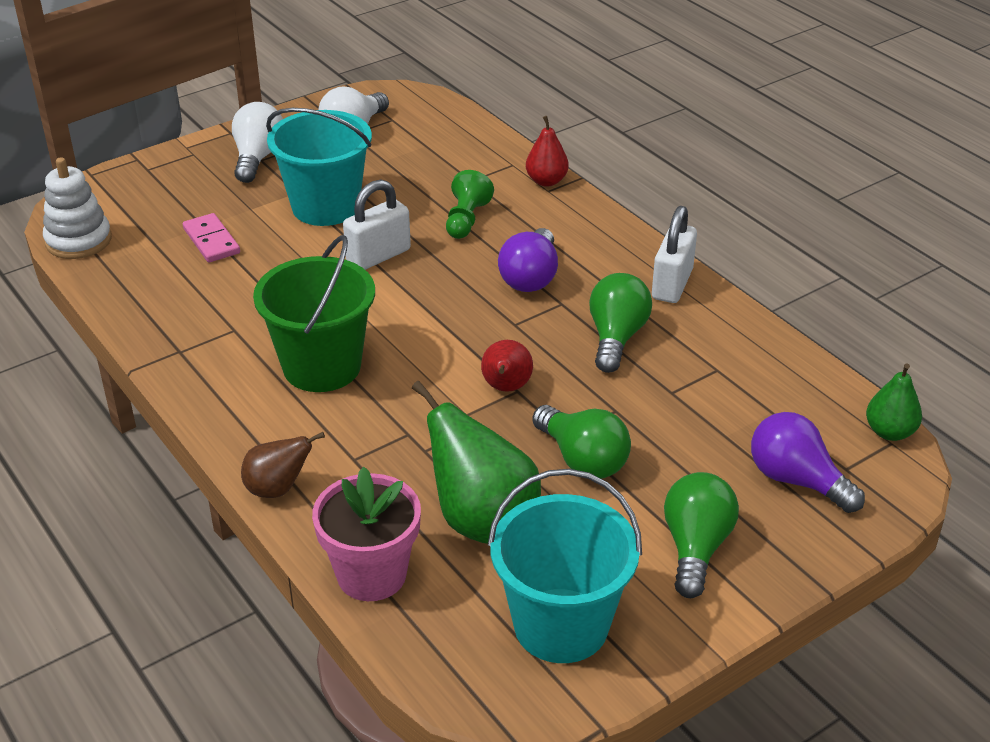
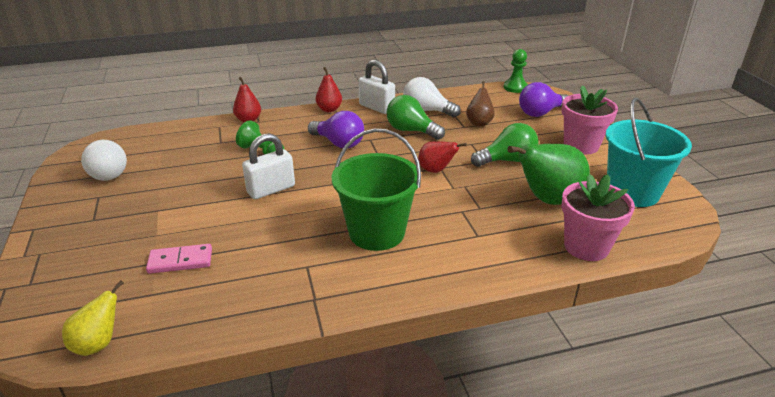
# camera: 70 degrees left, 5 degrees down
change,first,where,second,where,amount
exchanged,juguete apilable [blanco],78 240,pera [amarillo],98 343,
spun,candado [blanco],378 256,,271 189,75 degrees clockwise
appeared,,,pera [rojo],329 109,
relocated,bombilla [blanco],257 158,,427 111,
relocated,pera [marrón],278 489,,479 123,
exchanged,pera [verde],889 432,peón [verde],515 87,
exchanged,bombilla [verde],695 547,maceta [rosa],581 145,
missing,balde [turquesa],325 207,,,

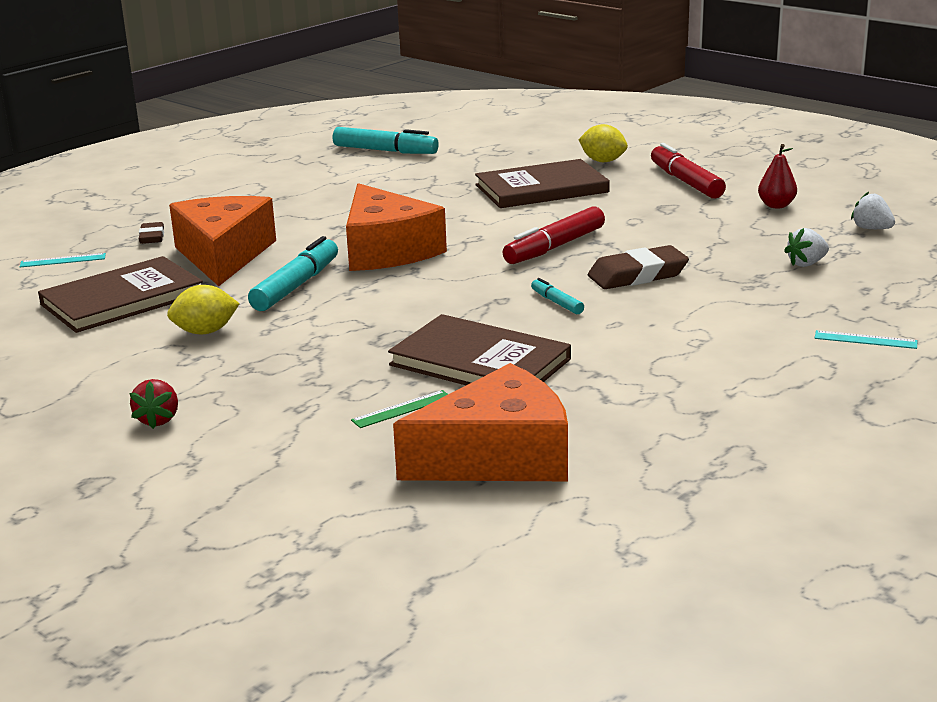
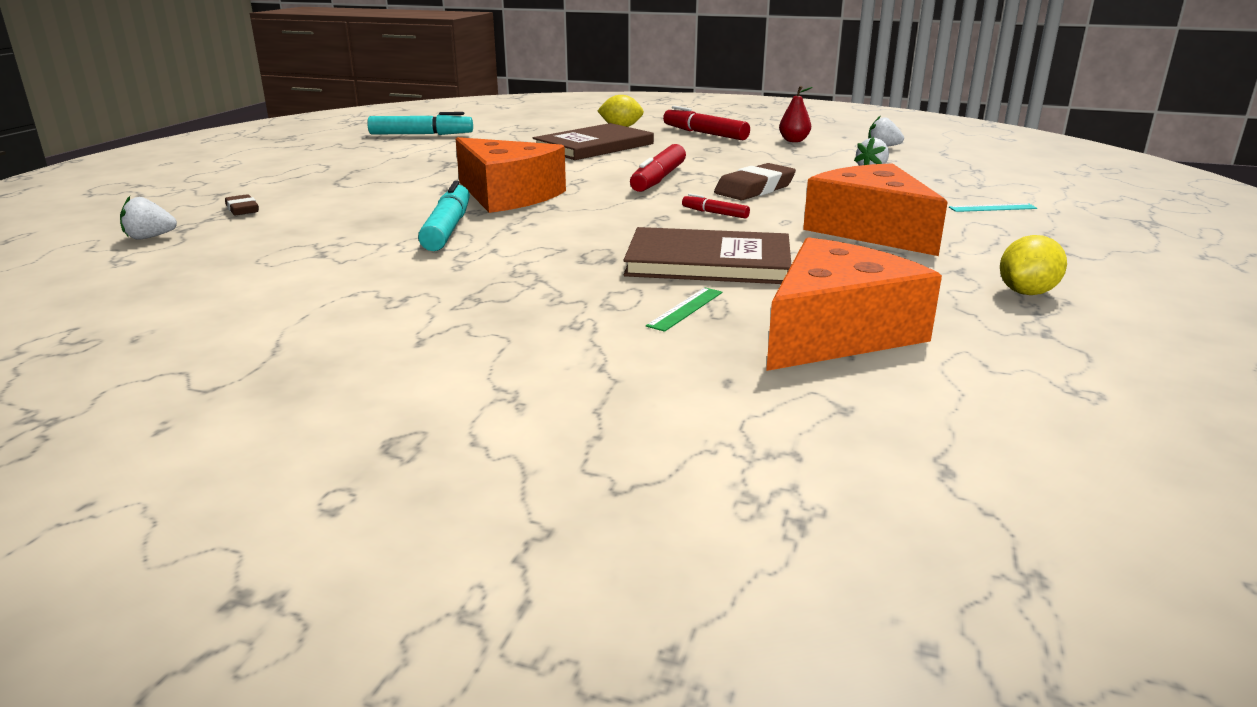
# camera: 25 degrees left, 0 degrees up
change,first,where,second,where,amount
exchanged,regla [turquesa],63 260,fresa [blanco],150 237,
colour,rotulador [turquesa],557 303,rotulador [rojo],715 213,
relocated,queso [naranja],223 255,,871 230,
relocated,limón [amarillo],205 332,,1027 292,
missing,libro [marrón],122 299,,,
missing,fresa [rojo],158 420,,,

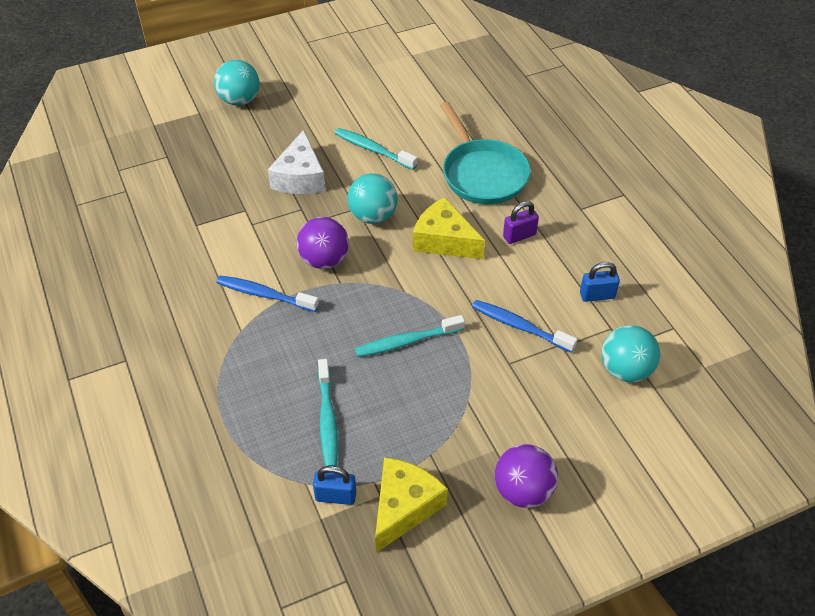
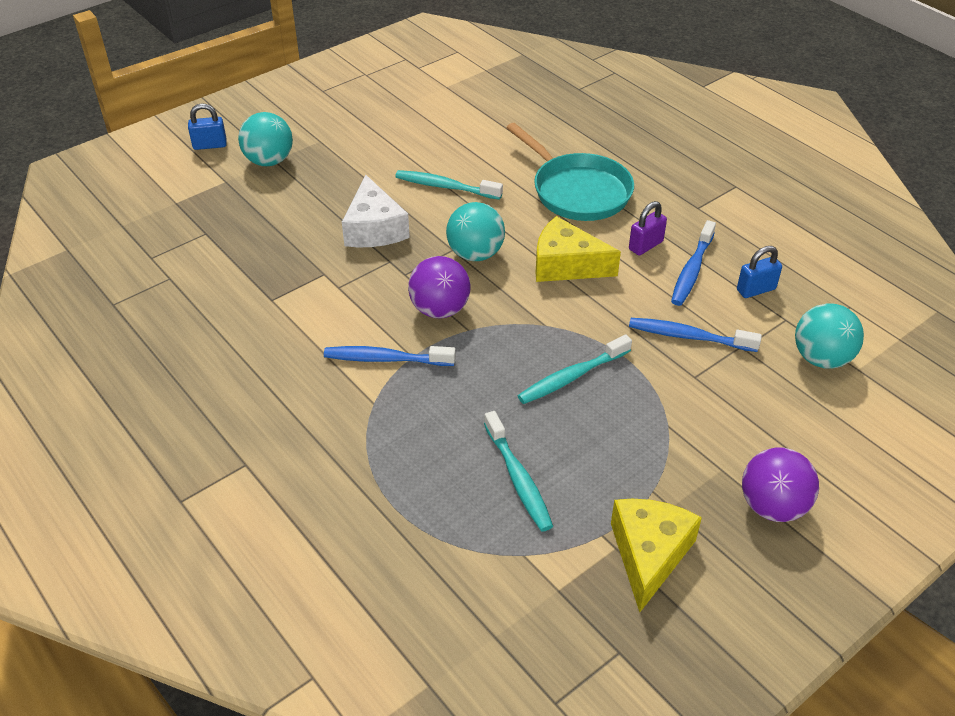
# camera: 15 degrees left, 5 degrees down
change,first,where,second,where,amount
relocated,candado [azul],335 496,,210 145,
appeared,,,cepillo de dientes [azul],692 270,

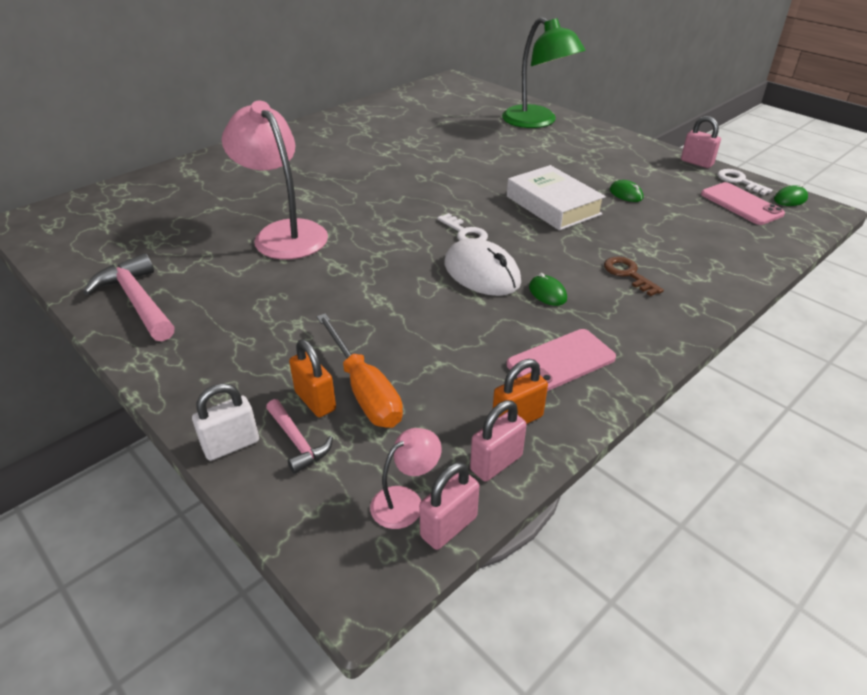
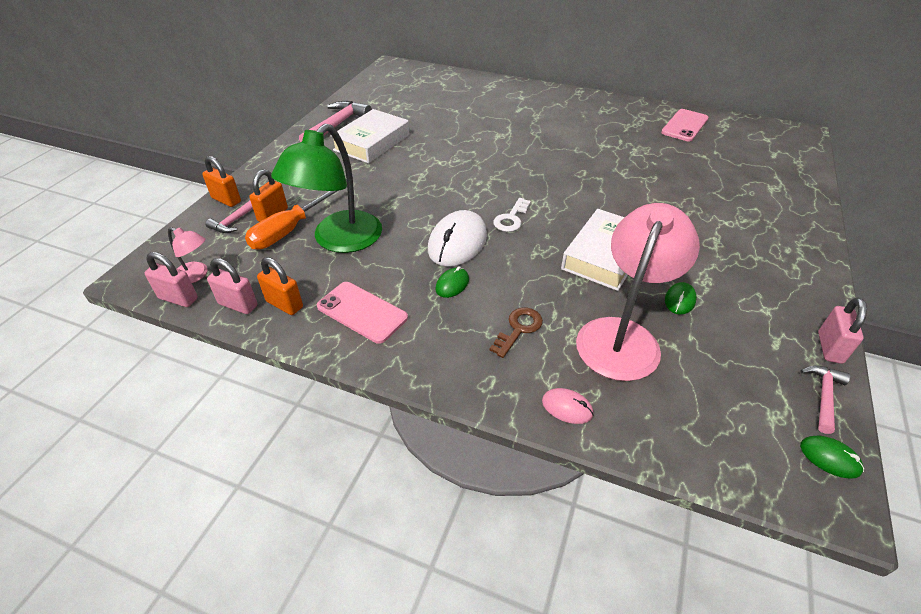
# camera: 65 degrees right, 5 degrees up
change,first,where,second,where,amount
colour,candado [blanco],231 445,candado [naranja],226 200,
relocated,lámpara [verde],537 122,,339 240,
appeared,,,libro [blanco],372 142,
appeared,,,ratón [rosa],567 407,
relocated,lámpara [rosa],284 233,,623 336,
relocated,móvil [rosa],741 204,,684 125,
exchanged,llave [blanco],739 181,martillo [rosa],823 396,

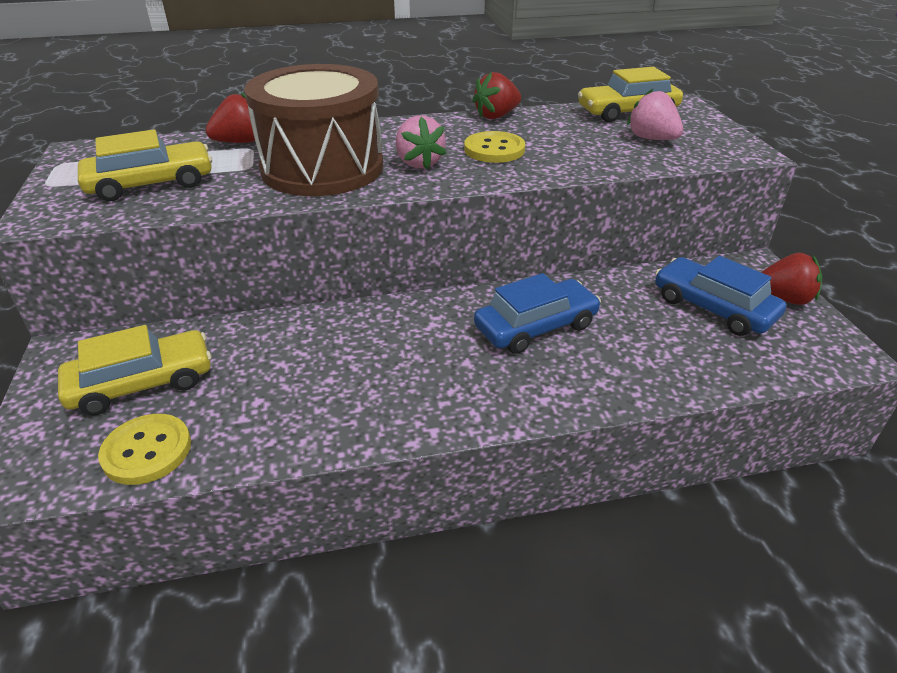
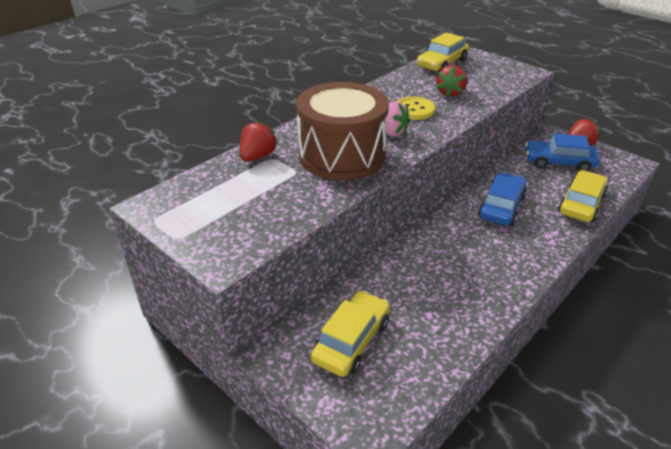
# camera: 35 degrees left, 0 degrees up
change,first,where,second,where,amount
relocated,fresa [rojo],496 116,,450 93,
relocated,coche [amarillo],151 184,,581 204,
missing,botón [amarillo],147 451,,,
missing,fresa [rosa],651 139,,,

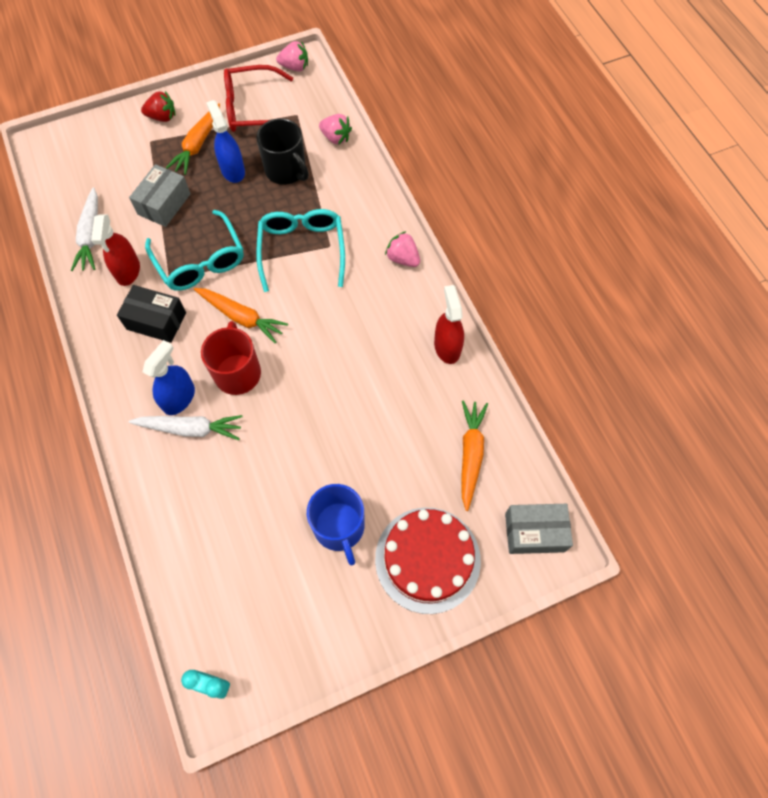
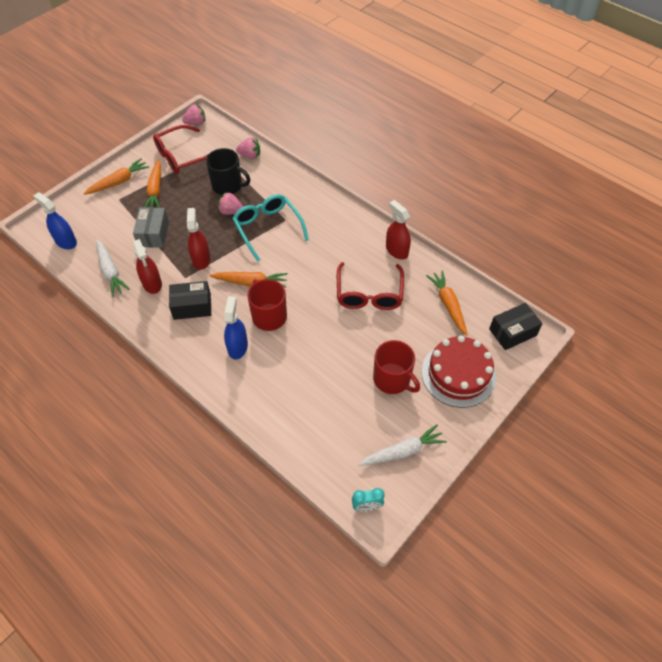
# camera: 25 degrees left, 10 degrees down
change,first,where,second,where,amount
relocated,pulverizador [azul],232 170,,66 241,
exchanged,fresa [rojo],162 117,zanahoria [naranja],119 182,
exchanged,gafas [turquesa],200 261,pulverizador [rojo],201 259,
relocated,fresa [rosa],403 258,,231 211,
appeared,,,gafas [rojo],369 294,
relocated,zanahoria [blanco],190 429,,403 451,
colour,taza [azul],339 527,taza [rojo],392 379,
colour,caja [gris],534 532,caja [negro],512 332,

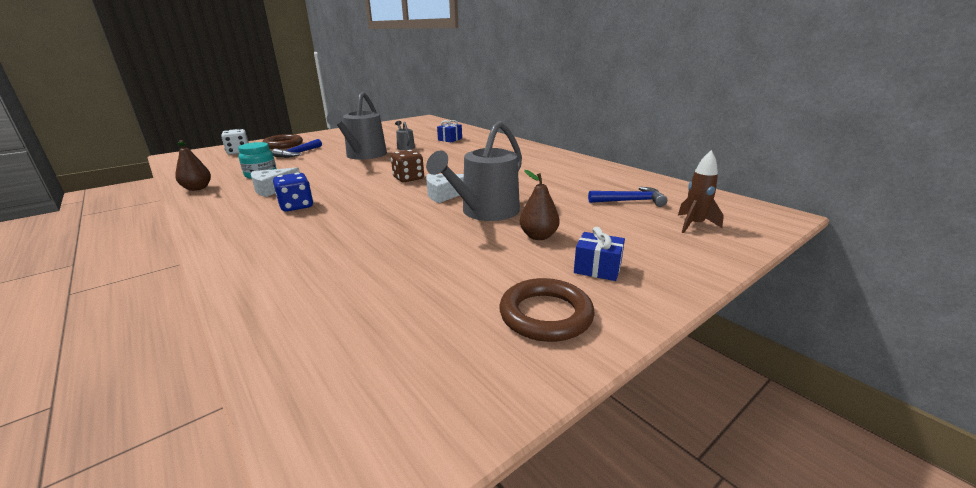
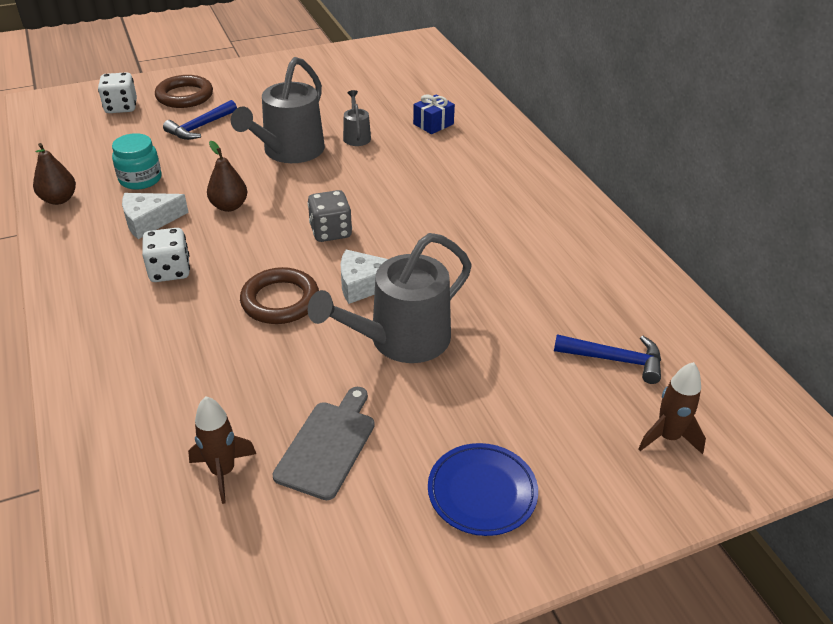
# camera: 15 degrees right, 15 degrees up
change,first,where,second,where,amount
colour,dado [azul],296 206,dado [blanco],170 271,
appeared,,,cohete [marrón],223 472,
relocated,pera [marrón],538 236,,229 206,
relocated,anillo [marrón],545 315,,280 300,
appeared,,,tabla de cortar [gris],328 445,
colour,dado [marrón],408 178,dado [gris],330 231,
exchanged,regalo [azul],597 268,plato [azul],482 492,

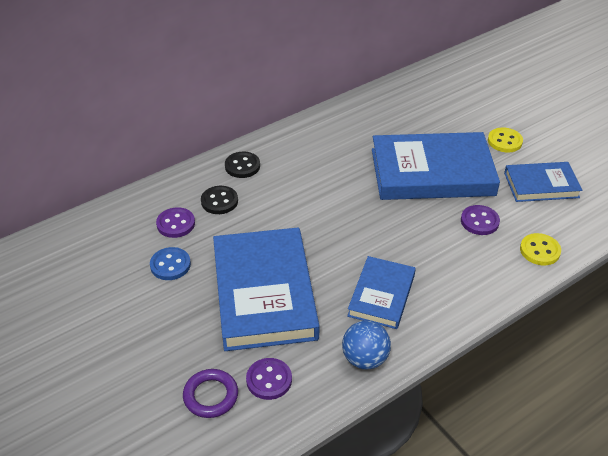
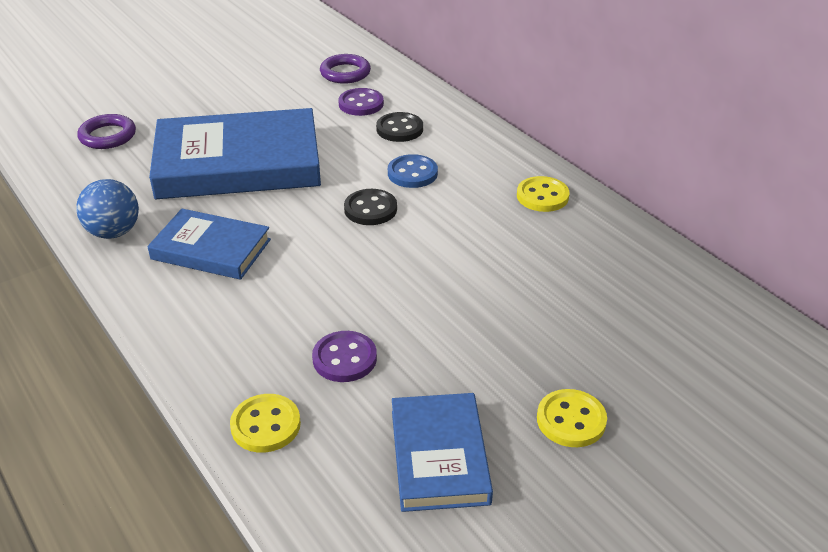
# camera: 90 degrees right, 5 degrees down
change,first,where,second,where,amount
appeared,,,anillo [morado],345 73,
relocated,botón [negro],242 166,,370 209,
relocated,botón [azul],170 265,,412 173,
appeared,,,botón [amarillo],542 196,
missing,botón [morado],269 380,,,
missing,libro [azul],432 172,,,

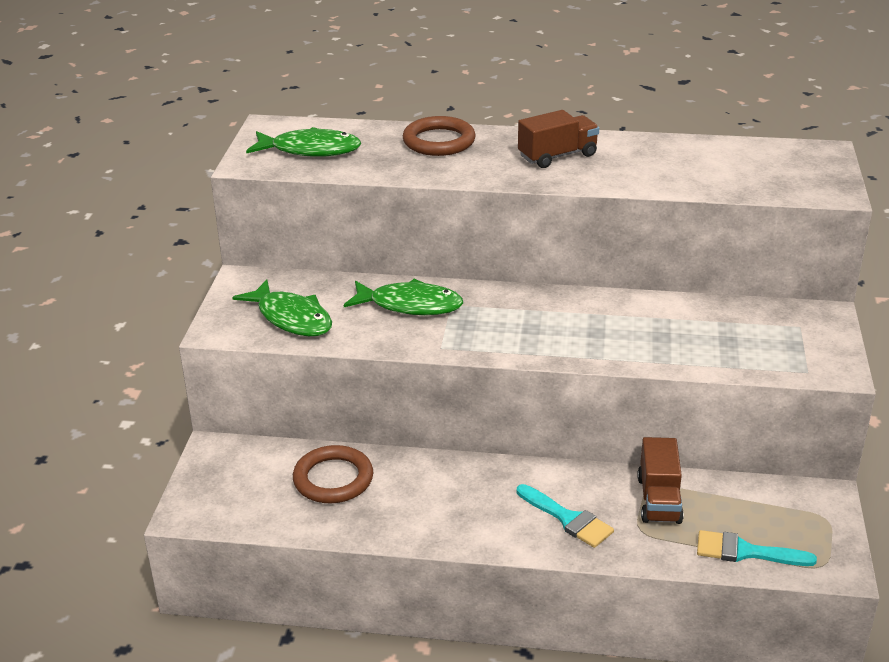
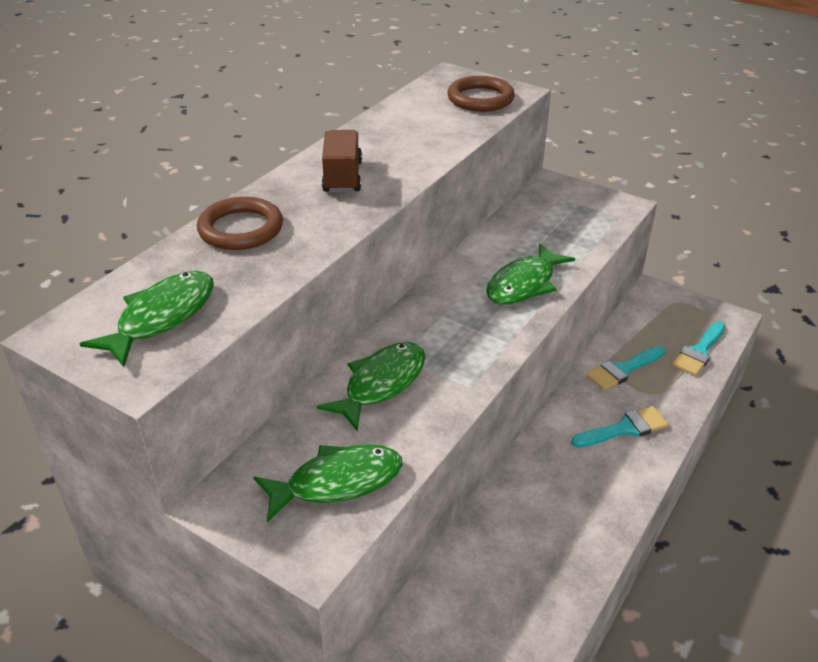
# camera: 65 degrees left, 5 degrees up
change,first,where,second,where,amount
relocated,anillo [marrón],333 479,,480 99,
appeared,,,pez [verde],524 284,
exchanged,camión [marrón],659 499,pincel [turquesa],623 370,

